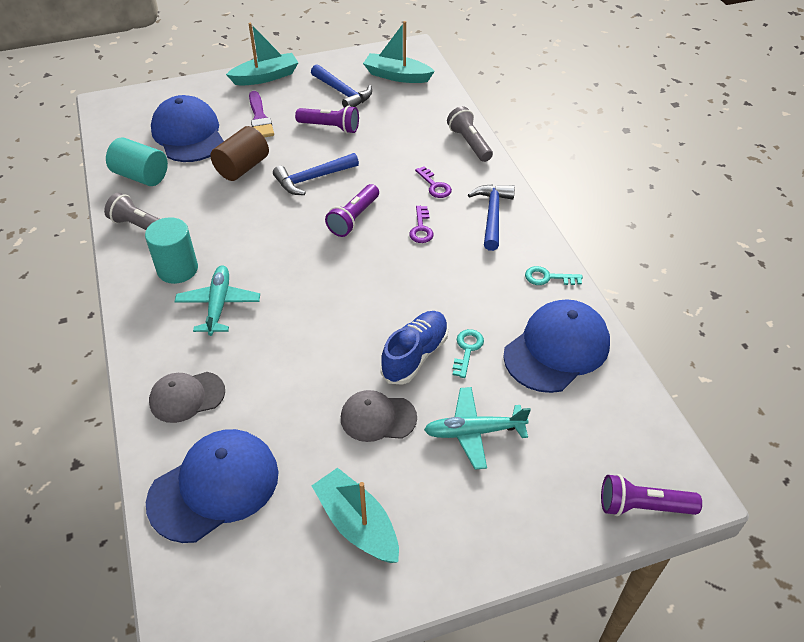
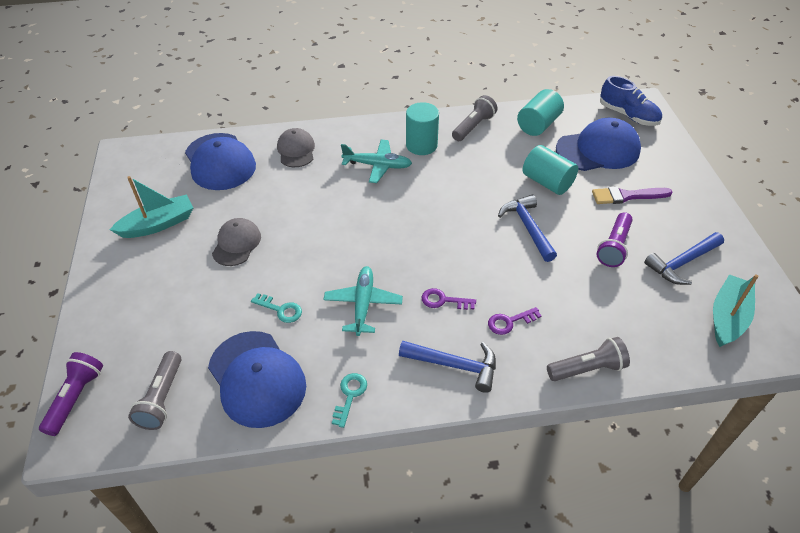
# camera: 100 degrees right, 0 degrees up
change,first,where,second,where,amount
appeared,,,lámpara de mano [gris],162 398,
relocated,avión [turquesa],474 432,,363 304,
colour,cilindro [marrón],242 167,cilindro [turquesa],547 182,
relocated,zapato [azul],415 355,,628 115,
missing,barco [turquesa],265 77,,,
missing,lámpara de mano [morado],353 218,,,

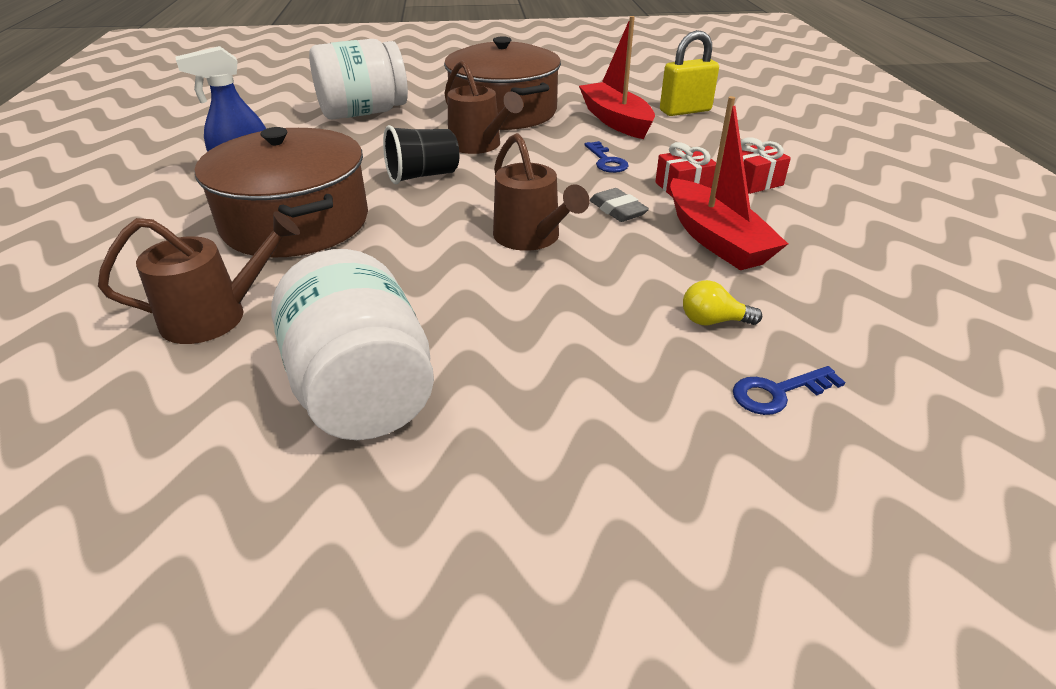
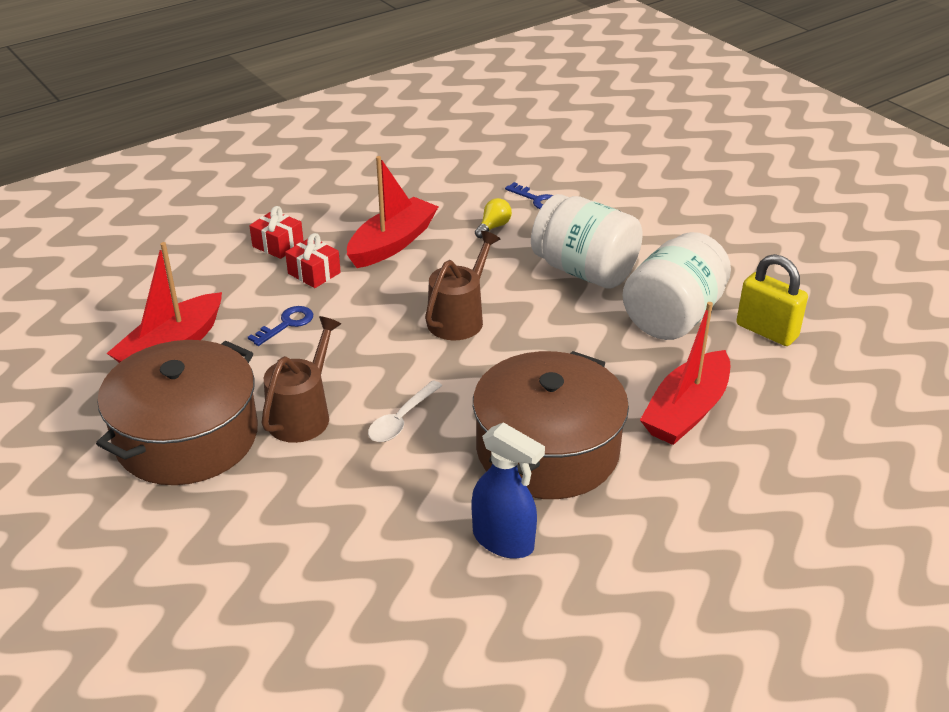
# camera: 120 degrees left, 0 degrees up
change,first,where,second,where,amount
exchanged,vaso [negro],422 176,cuchara [blanco],401 419,
spun,bombilla [amarillo],713 321,,493 227,120 degrees counterclockwise
relocated,tarro [blanco],363 113,,584 271,
exchanged,regadera [marrón],215 316,barco [rojo],686 411,
relocated,candado [amarillo],685 111,,766 331,
missing,goma de borrar [gris],617 210,,,

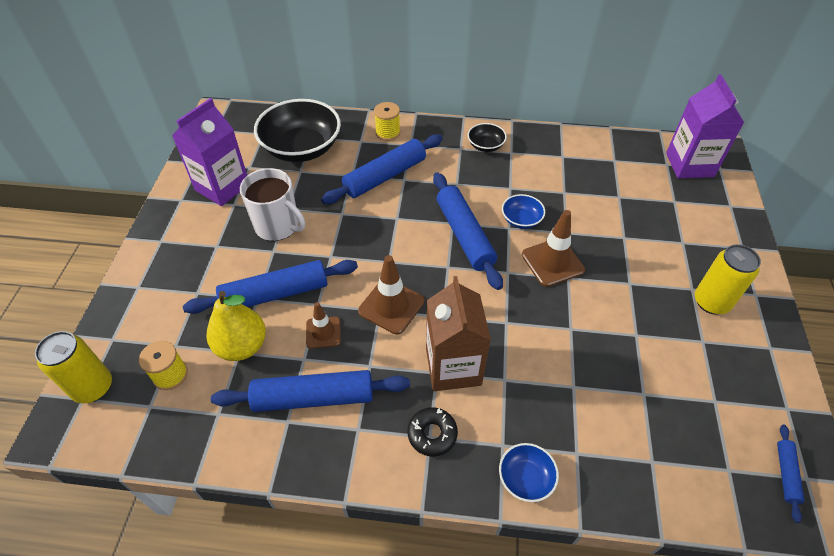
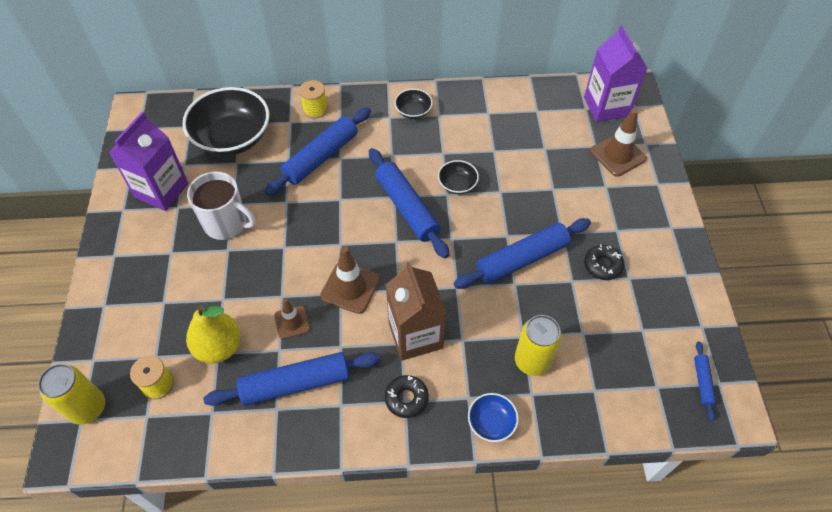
# camera: 10 degrees left, 5 degrees up
change,first,where,second,where,amount
colour,cuenco [azul],521 220,cuenco [negro],457 184,
relocated,rodillo [azul],275 294,,522 259,
relocated,lata [amarillo],711 302,,532 361,
appeared,,,rosquilla [negro],602 265,
relocated,cono de tráfico [marrón],552 262,,618 155,

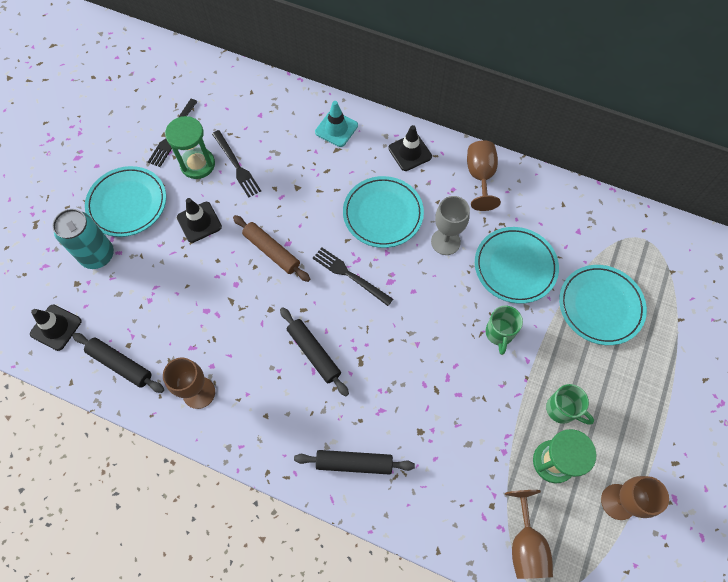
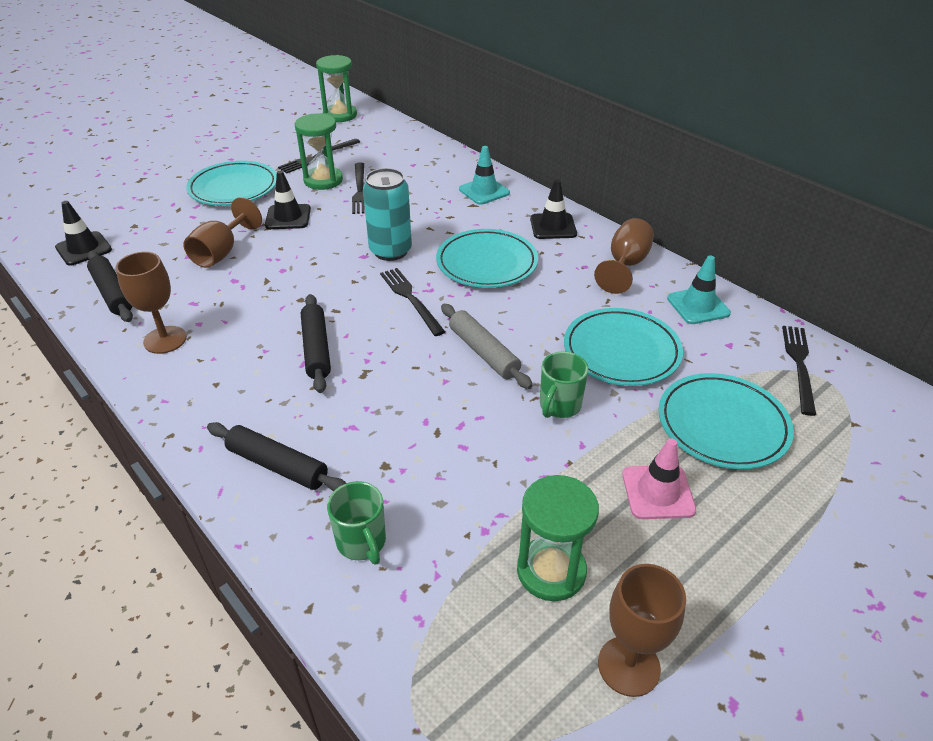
# camera: 25 degrees right, 25 degrees down
change,first,where,second,where,amount
relocated,copa [marrón],525 545,,221 253,
appeared,,,reloj de arena [verde],340 115,
relocated,taza [verde],562 409,,362 542,
relocated,lata [turquesa],98 255,,390 251,
appeared,,,rodillo [gris],484 352,
appeared,,,cono de tráfico [rosa],658 492,
appeared,,,cono de tráfico [turquesa],698 306,
appeared,,,tenedor [negro],799 365,
missing,rodillo [marrón],272 251,,,
missing,copa [gris],445 242,,,

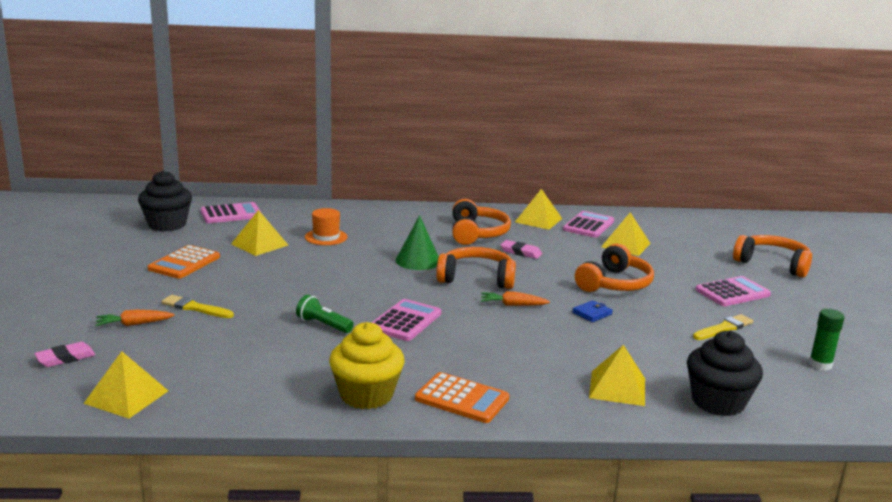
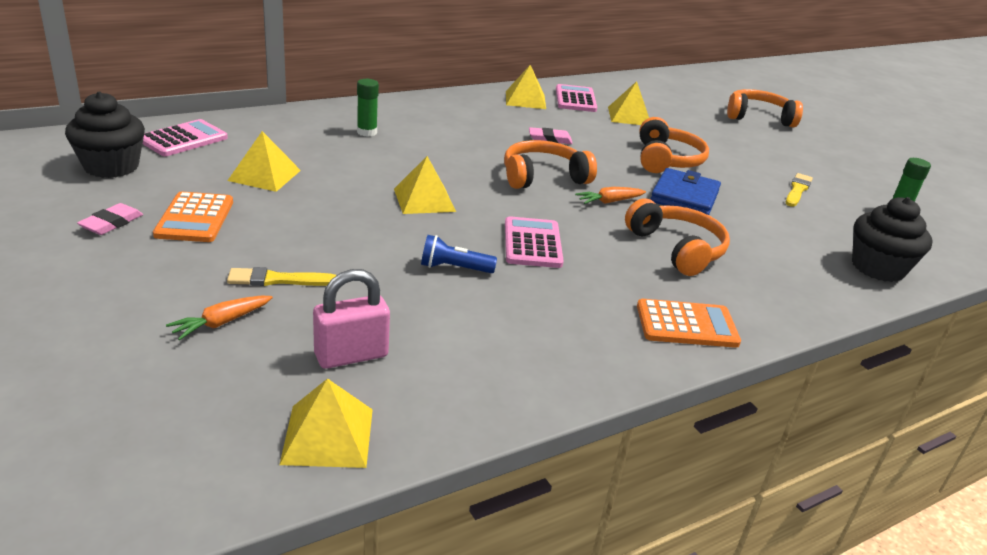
# camera: 30 degrees left, 10 degrees up
change,first,where,second,where,amount
relocated,goma de borrar [rosa],65 358,,111 223,
appeared,,,candado [rosa],351 355,
appeared,,,barra de pegamento [verde],367 132,
relocated,pirámide [amarillo],617 388,,424 200,
colour,lámpara de mano [verde],323 325,lámpara de mano [azul],454 268,
relocated,auriculares [naranja],477 233,,677 249,
size,cartera [azul],592 313,,684 196,x2.02
missing,sombrero [naranja],326 237,,,
missing,magdalena [amarillo],366 395,,,
missing,cono [verde],418 260,,,
missing,calculadora [rosa],732 292,,,

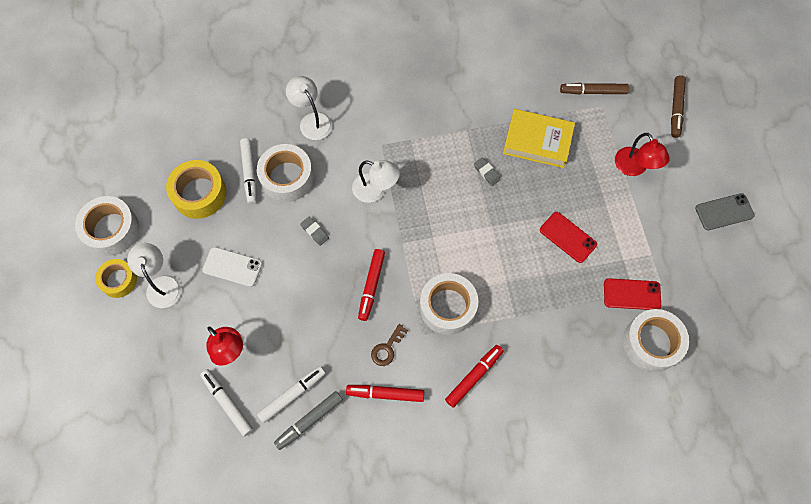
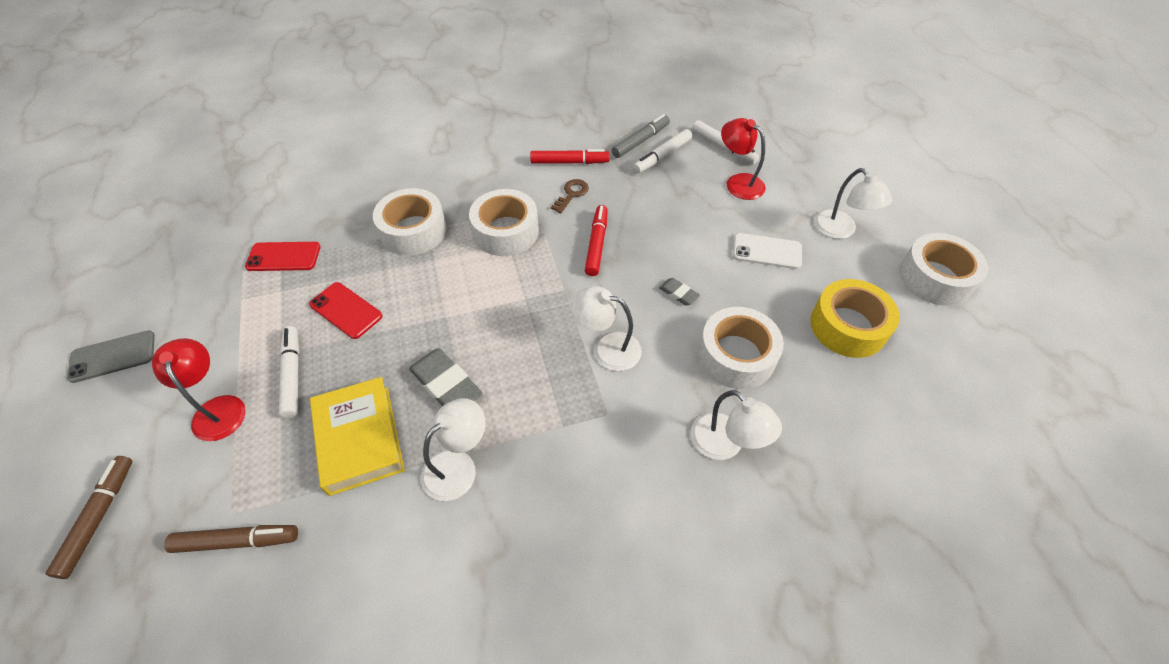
# camera: 175 degrees right, 15 degrees down
change,first,where,second,where,amount
relocated,rotulador [blanco],249 173,,292 375,
spun,libro [amarillo],537 141,,359 439,60 degrees clockwise
relocated,cinta adhesiva [blanco],651 343,,413 231,
size,goma de borrar [gris],486 172,,446 384,x1.92
appeared,,,lámpara [blanco],458 466,
missing,cinta adhesiva [amarillo],119 280,,,
missing,rotulador [rojo],474 376,,,

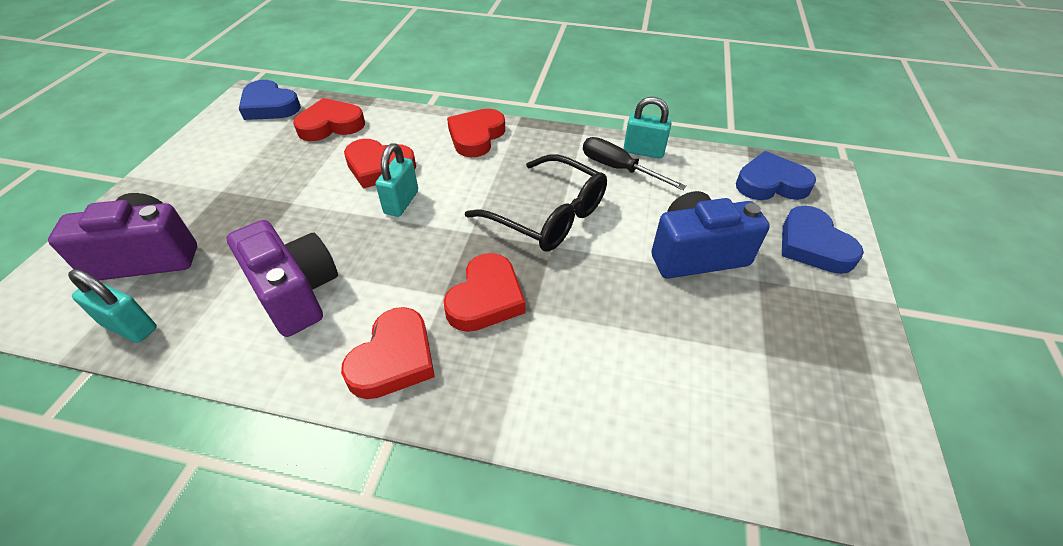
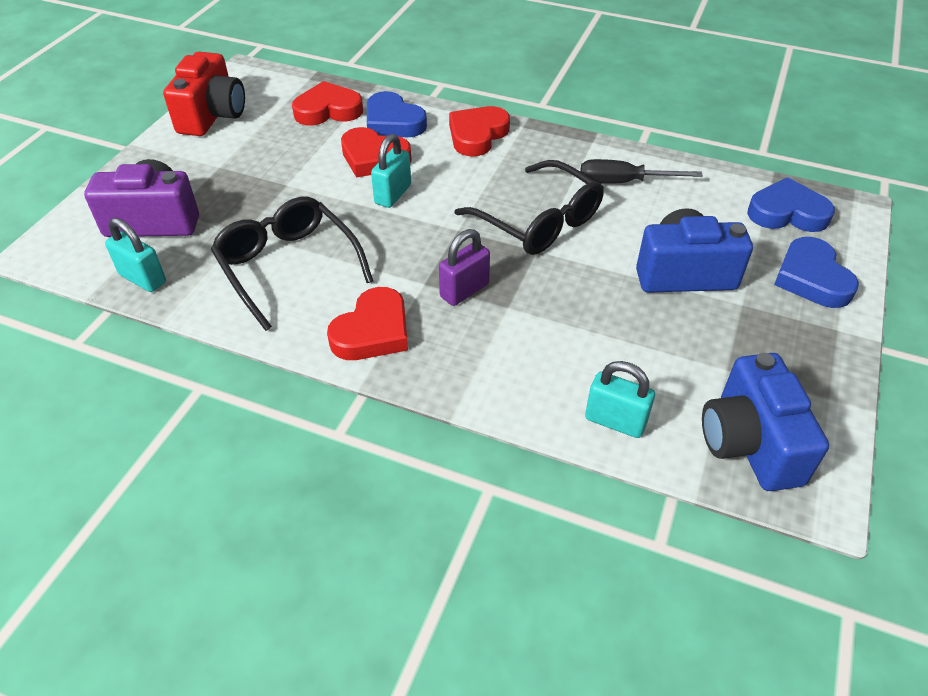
# camera: 10 degrees right, 0 degrees up
change,first,where,second,where,amount
appeared,,,cámara [rojo],212 116,
exchanged,cámara [morado],296 293,gafas [negro],288 266,
relocated,corazón [azul],270 106,,393 122,
exchanged,corazón [rojo],486 298,candado [morado],464 290,
spun,destornillador [negro],619 169,,623 182,45 degrees counterclockwise
relocated,candado [turquesa],643 151,,615 421,
appeared,,,cámara [azul],749 443,

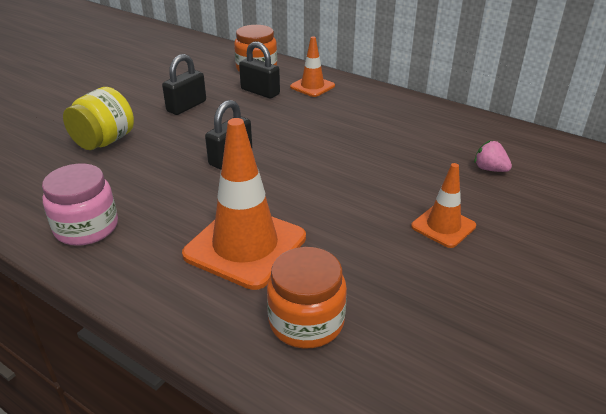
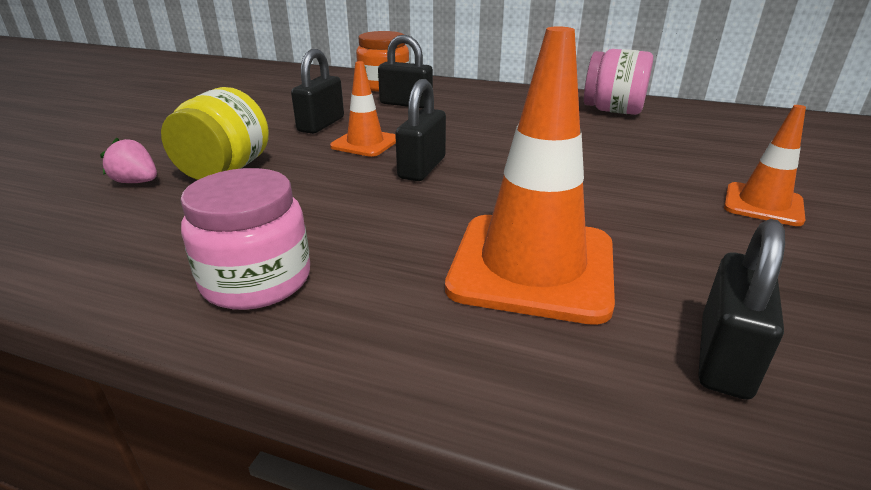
# camera: 15 degrees left, 5 degrees down
change,first,where,second,where,amount
relocated,fresa [rosa],490 169,,137 182,
relocated,cono de tráfico [naranja],312 86,,365 143,
appeared,,,tarro [rosa],613 111,
exchanged,tarro [naranja],306 321,candado [negro],724 356,

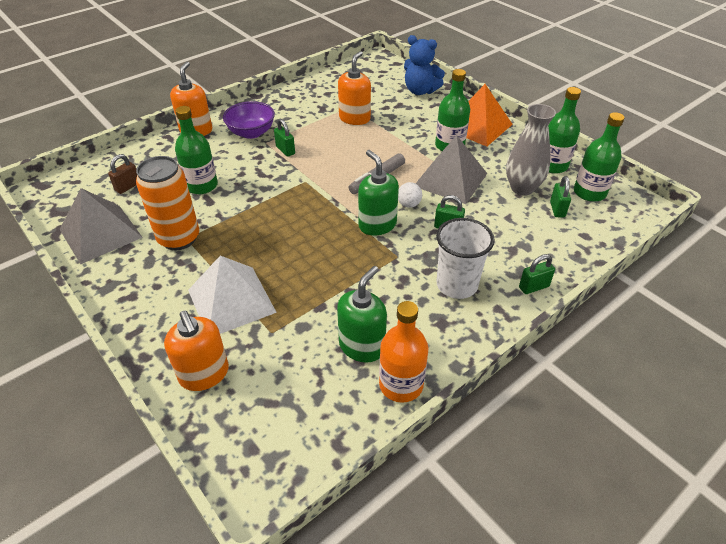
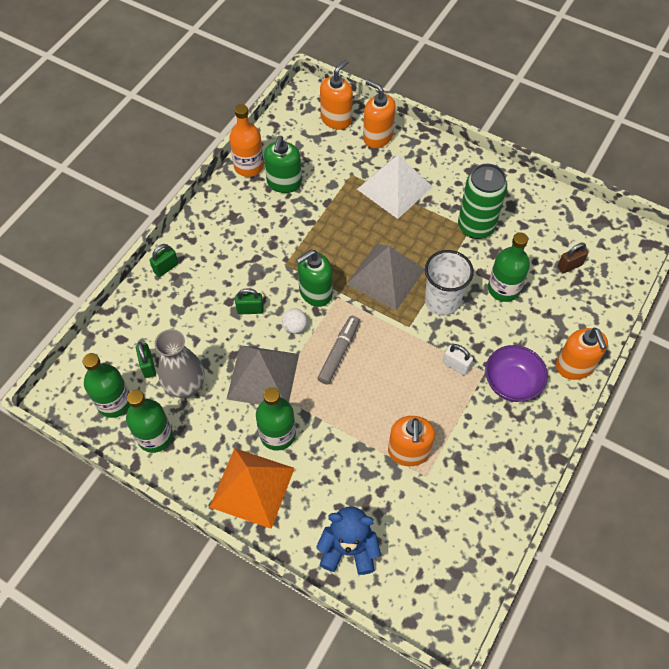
# camera: 160 degrees right, 15 degrees up
change,first,where,second,where,amount
spun,dispensador de jabón [verde],377 225,,315 292,105 degrees clockwise
appeared,,,dispensador de jabón [naranja],336 119,
relocated,pirámide [gris],100 233,,386 276,
relocated,vaso [blanco],457 285,,442 301,
colour,candado [verde],285 150,candado [blanco],456 365,
colour,lata [naranja],179 238,lata [verde],476 226,
spun,candado [marrón],128 187,,569 266,45 degrees clockwise

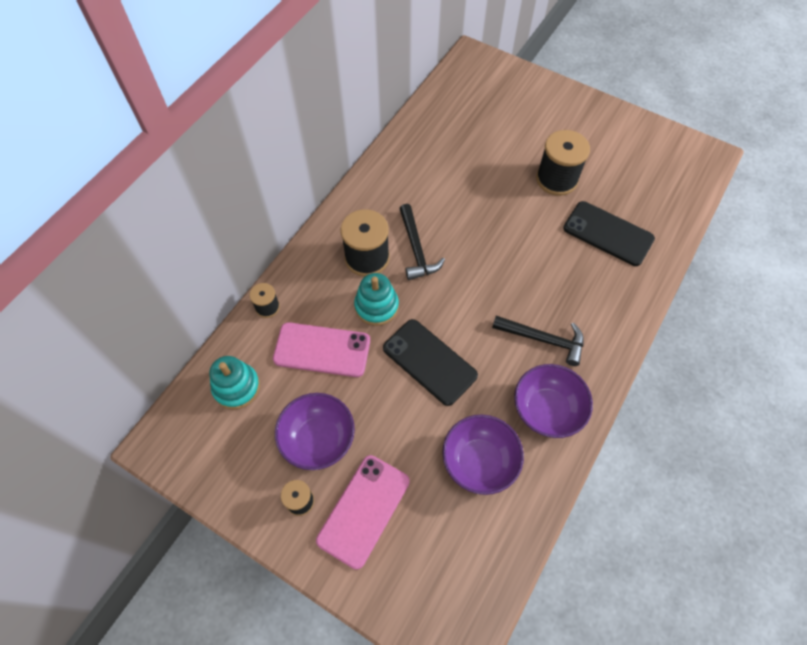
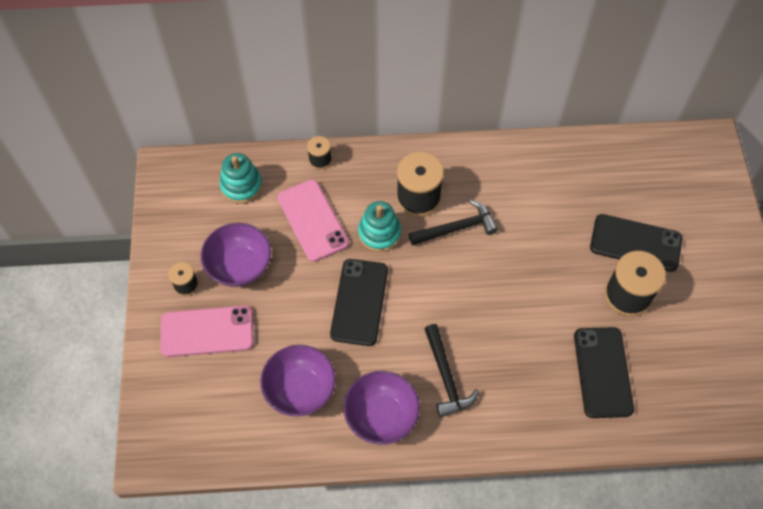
# camera: 55 degrees right, 0 degrees up
change,first,where,second,where,amount
spun,martillo [negro],416 249,,457 228,150 degrees counterclockwise
appeared,,,móvil [negro],635 243,

